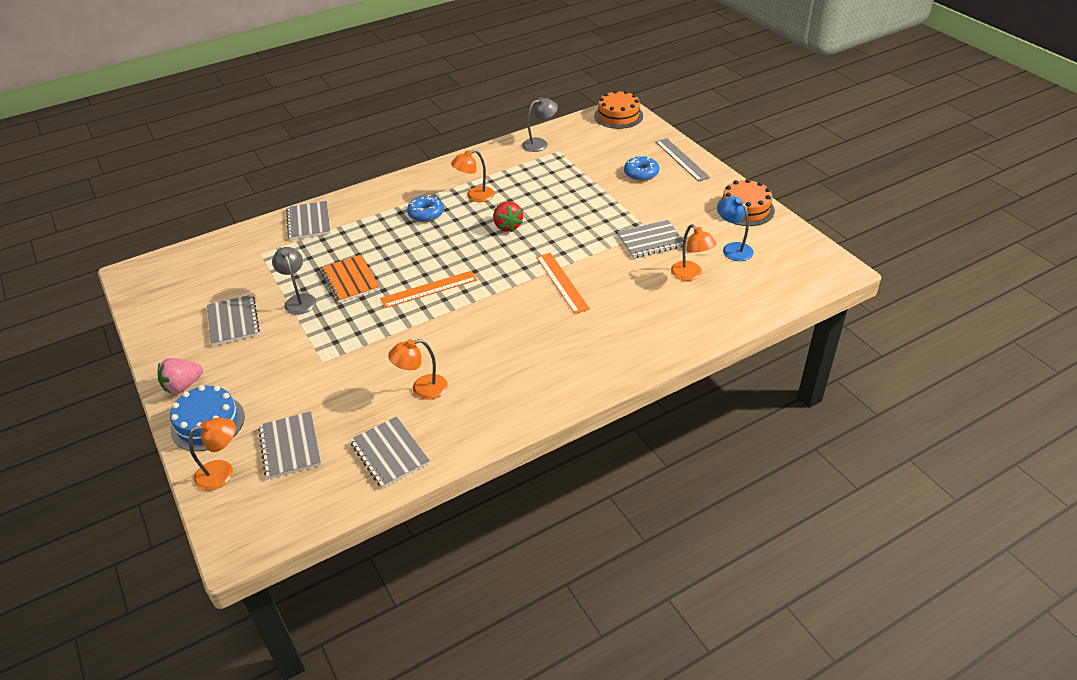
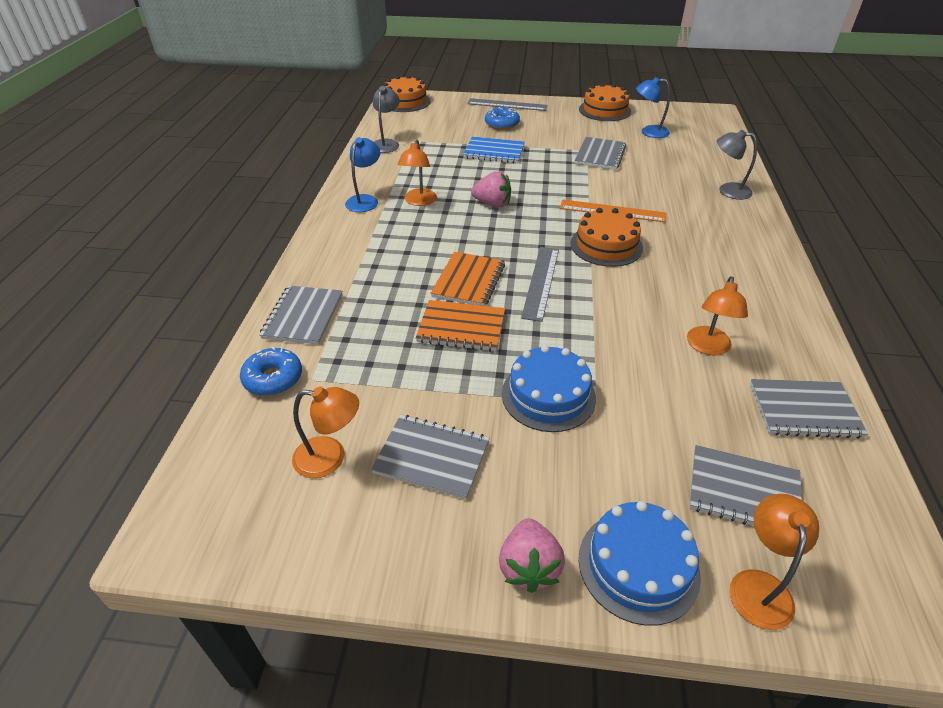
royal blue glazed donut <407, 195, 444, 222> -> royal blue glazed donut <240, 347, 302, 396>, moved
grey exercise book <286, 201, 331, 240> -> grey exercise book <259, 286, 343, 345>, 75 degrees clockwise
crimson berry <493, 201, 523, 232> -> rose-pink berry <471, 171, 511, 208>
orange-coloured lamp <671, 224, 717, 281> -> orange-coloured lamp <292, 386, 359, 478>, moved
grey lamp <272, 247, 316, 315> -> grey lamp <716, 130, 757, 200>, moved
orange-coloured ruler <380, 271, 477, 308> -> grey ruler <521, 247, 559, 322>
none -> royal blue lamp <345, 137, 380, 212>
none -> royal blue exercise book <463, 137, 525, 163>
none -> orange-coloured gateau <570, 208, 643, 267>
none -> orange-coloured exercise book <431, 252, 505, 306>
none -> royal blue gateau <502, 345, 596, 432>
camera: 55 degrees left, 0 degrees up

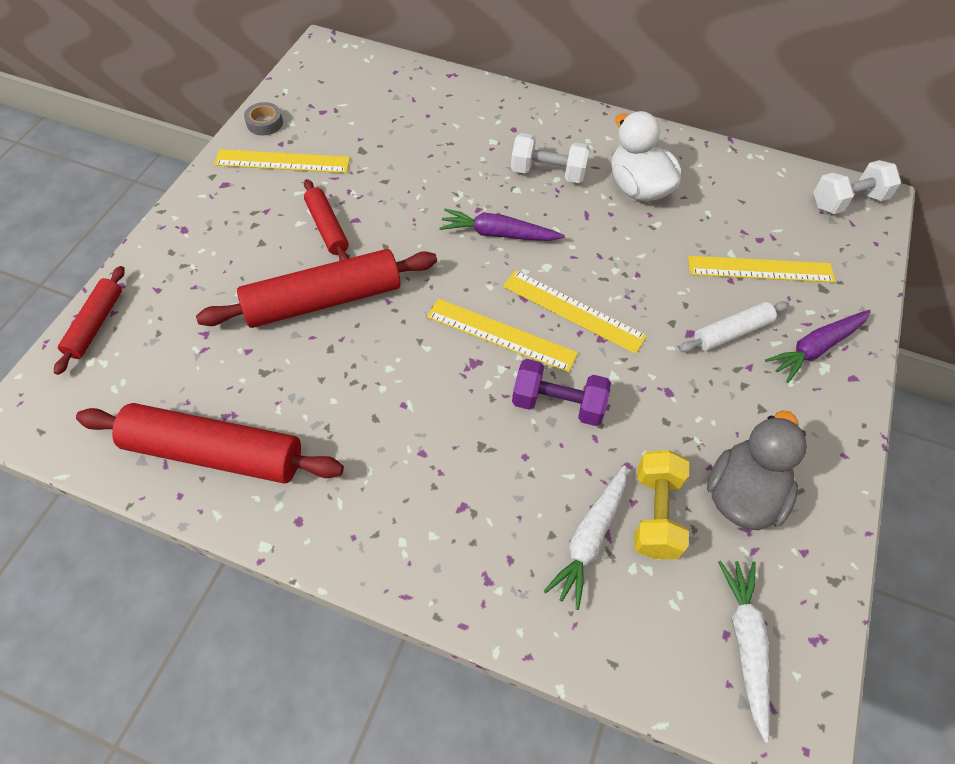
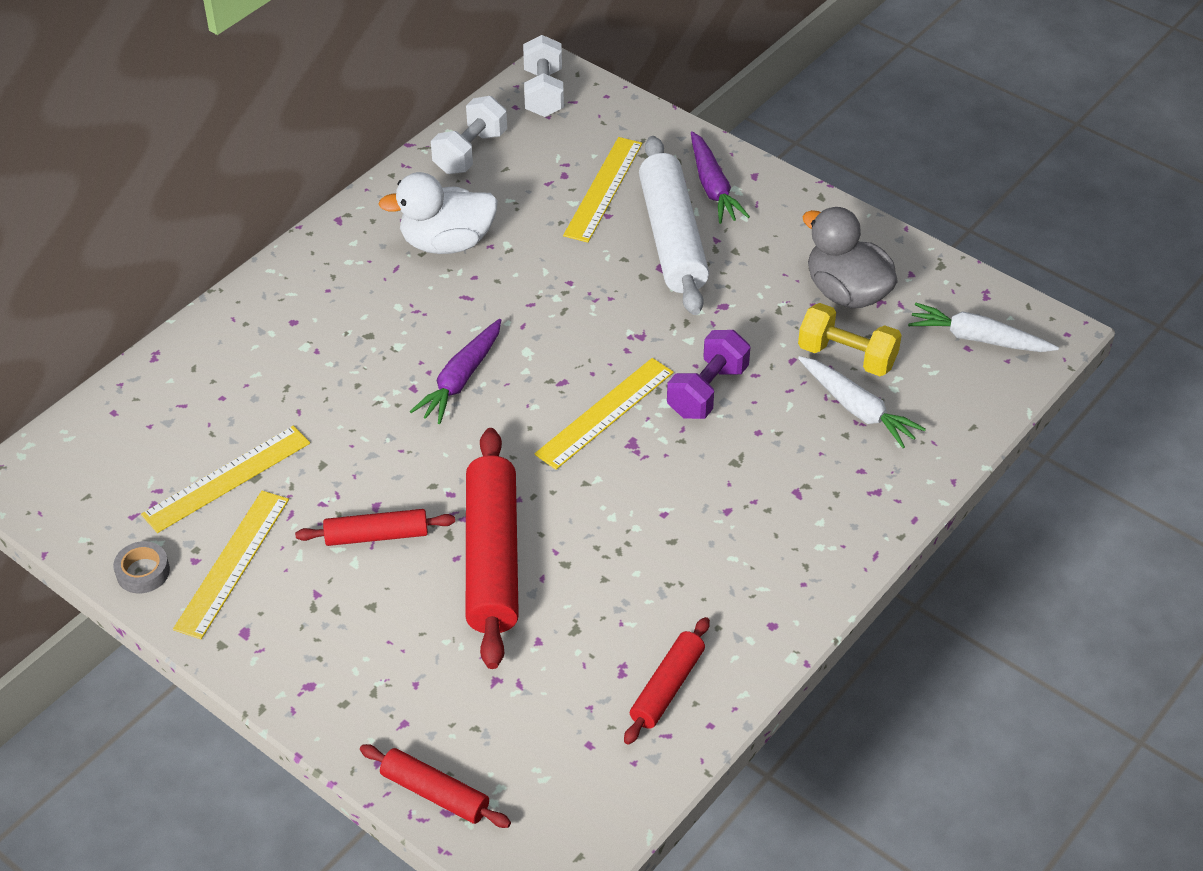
snow-white free weight <511, 133, 590, 183> -> snow-white free weight <431, 96, 507, 174>, moved
bright yellow ruler <503, 270, 647, 354> -> bright yellow ruler <141, 426, 310, 533>, moved
snow-white pastry roller <679, 301, 789, 352> -> snow-white pastry roller <639, 136, 709, 315>, x1.84
crimson pastry roller <76, 403, 344, 483> -> crimson pastry roller <624, 617, 710, 745>, x0.54
camera: 70 degrees left, 10 degrees down

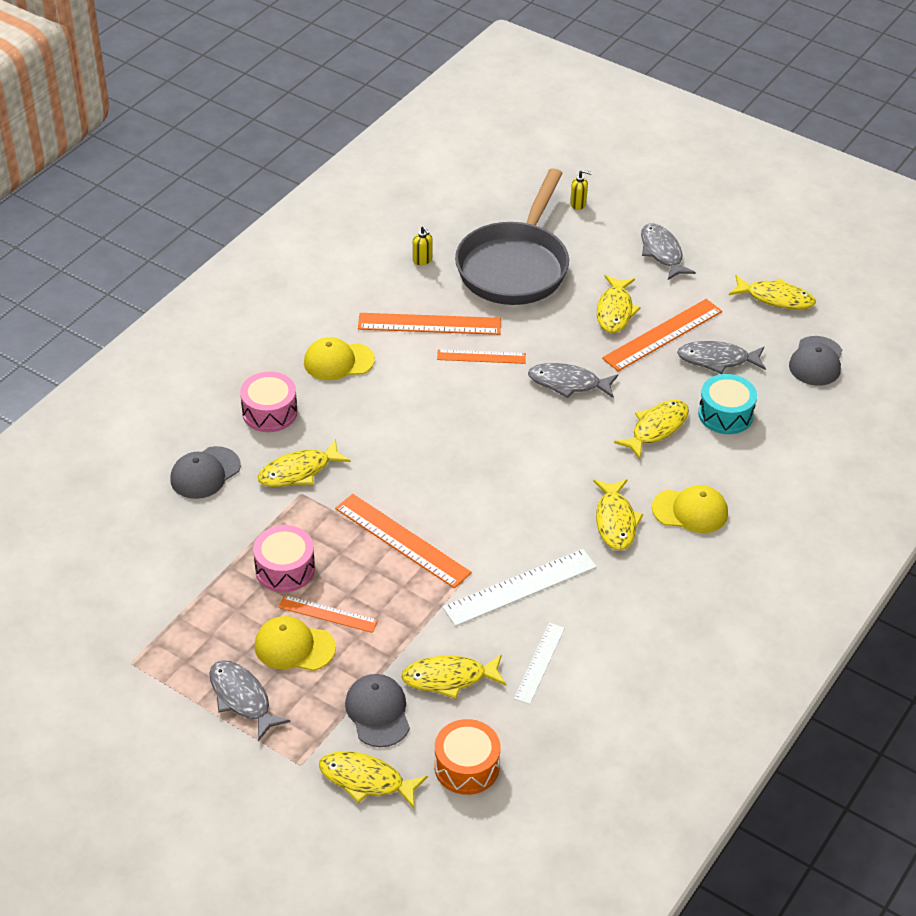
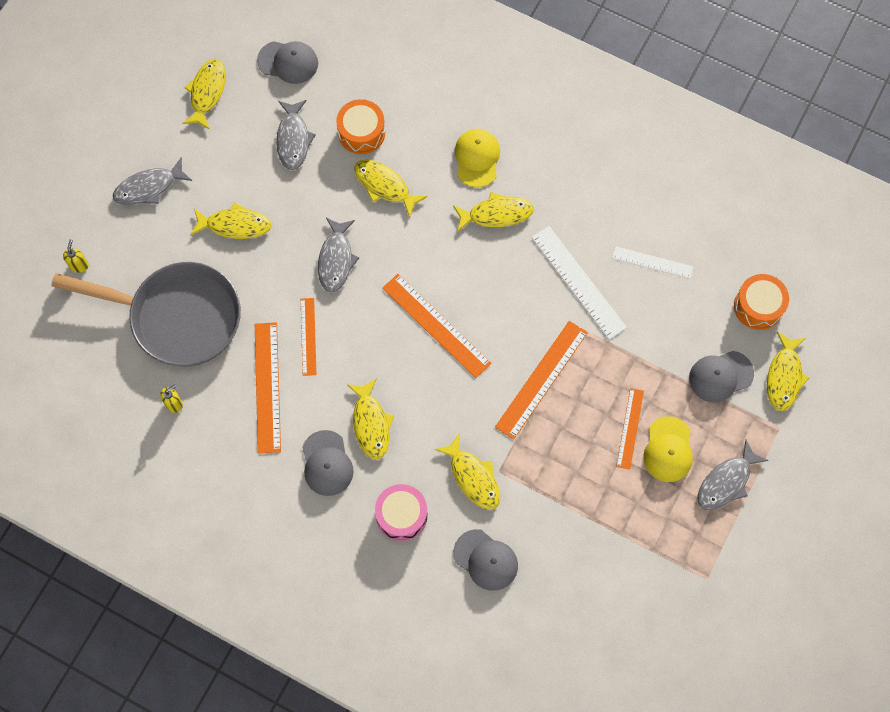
orange-coloured ruler <602, 299, 722, 371> -> orange-coloured ruler <382, 274, 492, 378>, moved
bright yellow baseball cap <304, 337, 375, 380> -> grey baseball cap <302, 430, 354, 496>
aqua toy drum <698, 374, 757, 434> -> orange-coloured toy drum <336, 99, 385, 154>
rose-pink toy drum <253, 525, 315, 592> -> none
bright yellow fish <401, 654, 506, 699> -> bright yellow fish <347, 378, 394, 460>, moved
camera: 95 degrees left, 25 degrees up

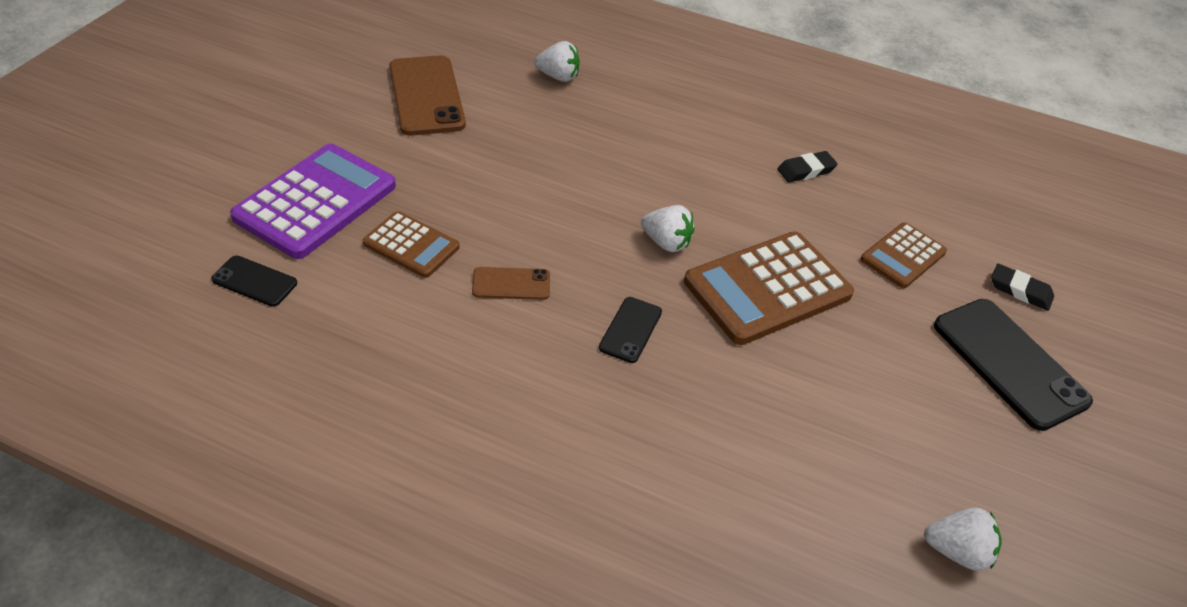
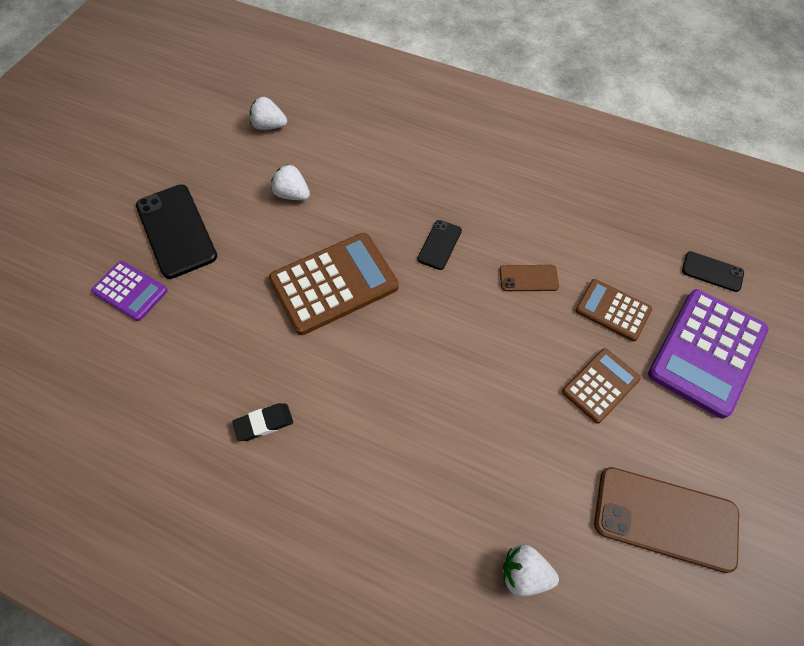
brown smartphone <389, 55, 466, 136> -> brown smartphone <594, 467, 739, 573>, 60 degrees counterclockwise
snow-white berry <641, 205, 694, 252> -> snow-white berry <271, 164, 310, 200>, moved
brown adding machine <861, 223, 947, 288> -> brown adding machine <562, 348, 641, 424>, moved
black pencil eraser <991, 264, 1054, 311> -> purple adding machine <91, 261, 168, 321>
camera: 175 degrees left, 15 degrees up

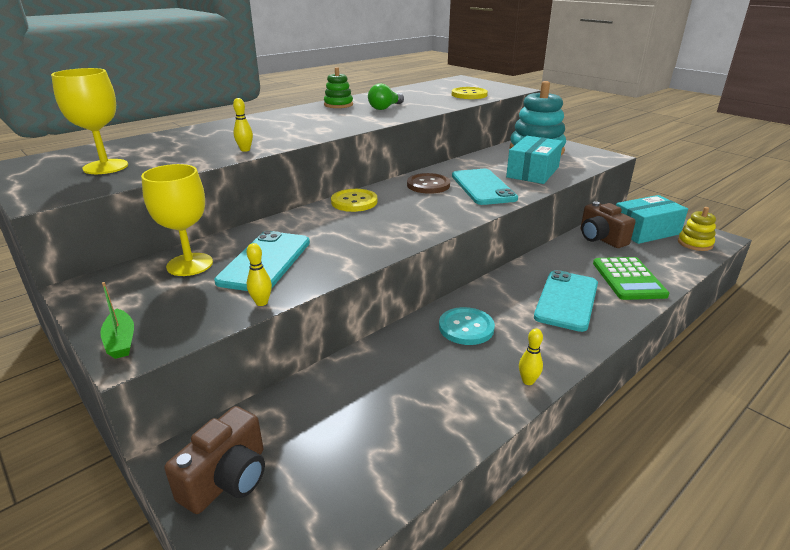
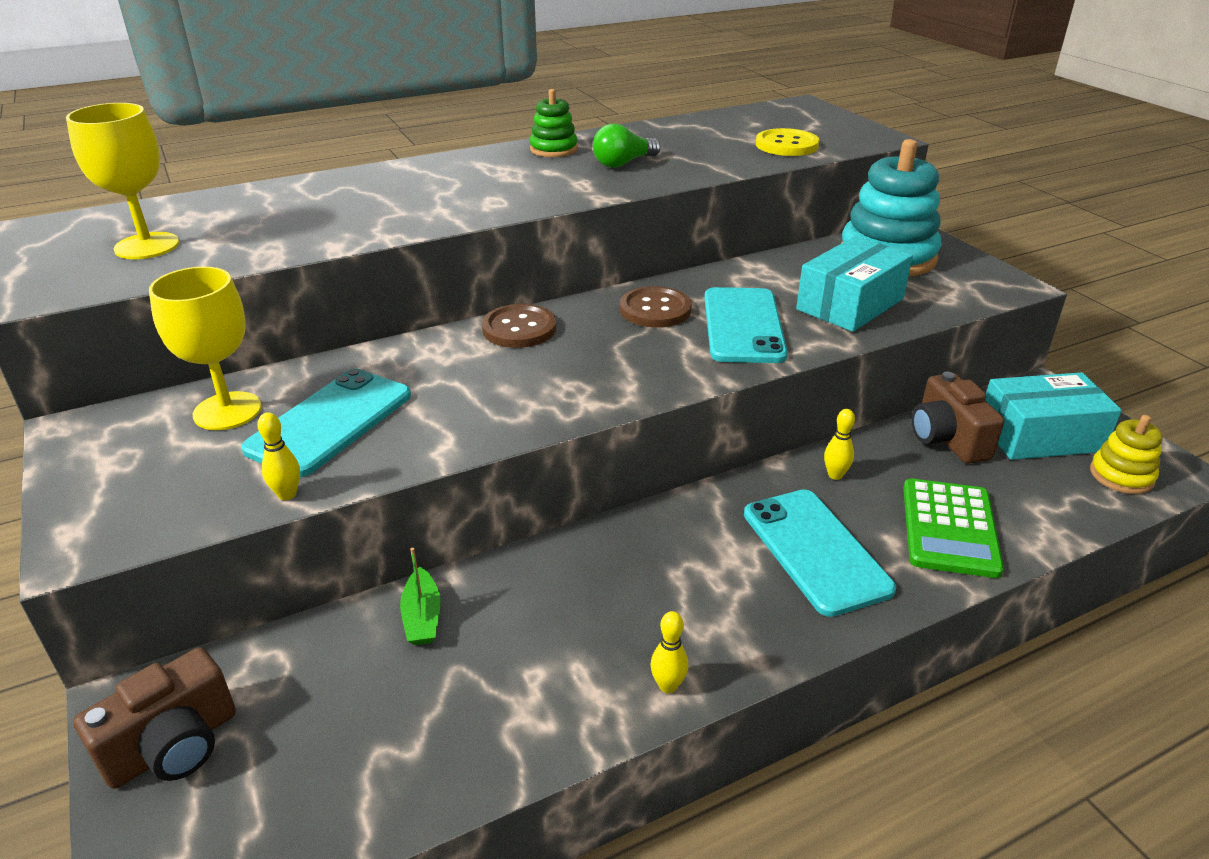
bright yellow tenpin <233, 98, 253, 152> -> bright yellow tenpin <824, 409, 855, 480>, moved
bright yellow shirt button <331, 189, 377, 212> -> brown shirt button <482, 304, 556, 348>
aqua smartphone <534, 270, 598, 332> -> aqua smartphone <744, 489, 896, 617>, 60 degrees counterclockwise
emerald sailboat <100, 282, 134, 359> -> emerald sailboat <400, 548, 441, 645>, moved
aqua shirt button <439, 307, 495, 345> -> none
camera: 15 degrees right, 5 degrees up

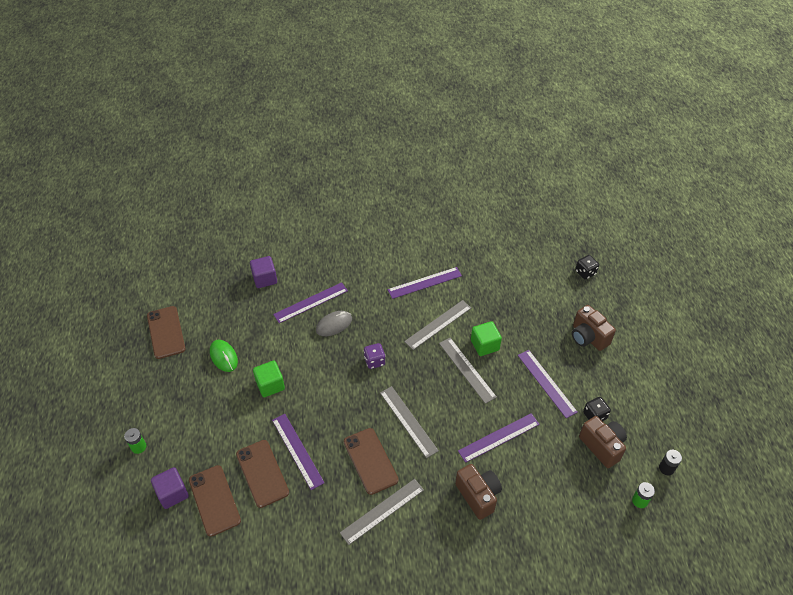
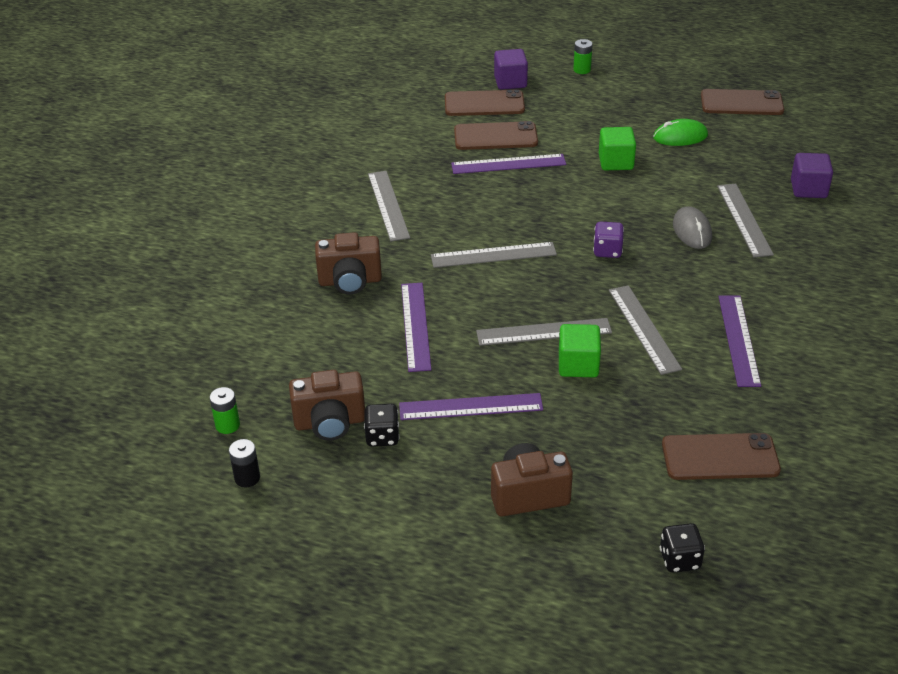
purple ruler <273, 282, 348, 323> -> grey ruler <717, 184, 774, 258>
brown smartphone <344, 428, 398, 495> -> brown smartphone <662, 433, 781, 480>, moved
camera: 115 degrees right, 10 degrees down

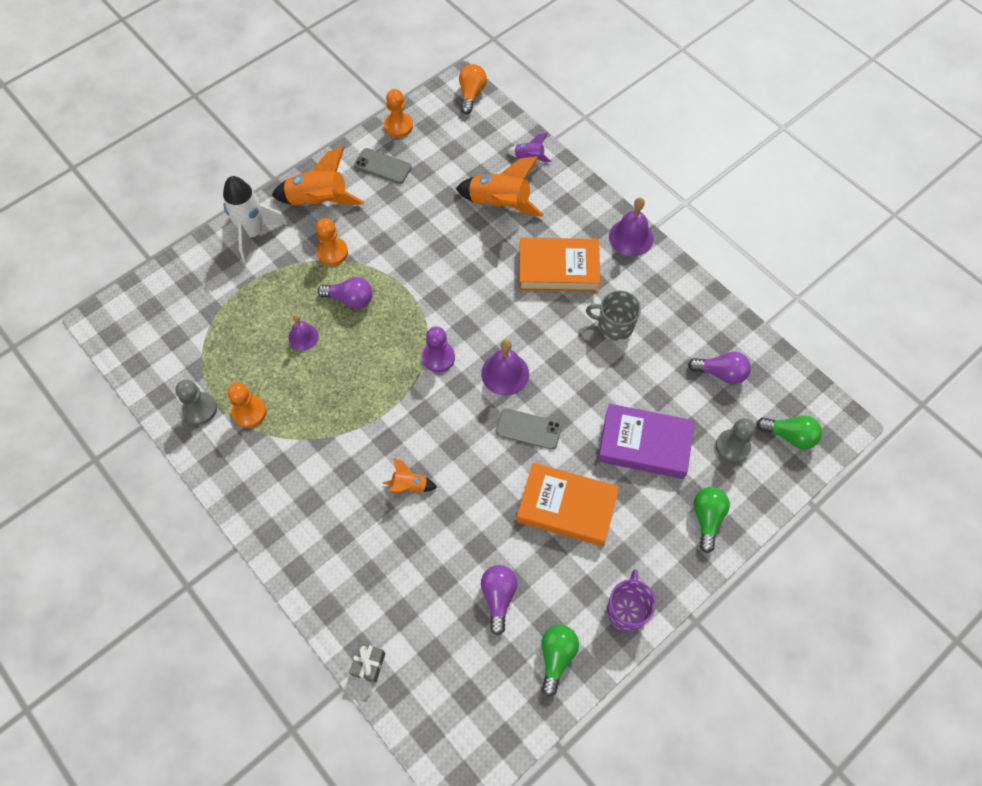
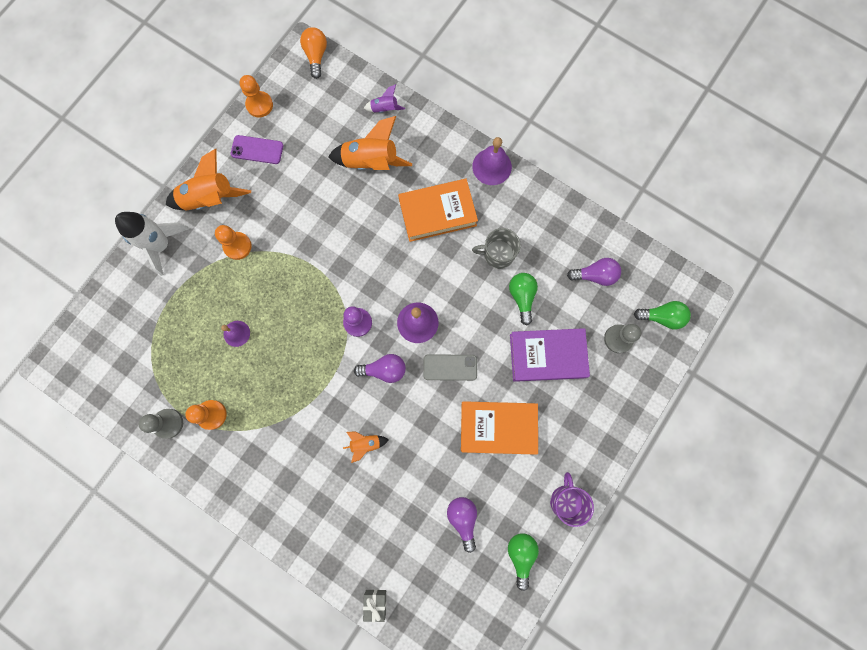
grey smartphone <354, 148, 412, 184> -> purple smartphone <231, 135, 283, 164>
purple bulb <318, 277, 372, 308> -> purple bulb <354, 354, 406, 383>, moved
emerald bulb <694, 487, 730, 553> -> emerald bulb <509, 273, 538, 325>, moved
camera: 15 degrees left, 15 degrees up

